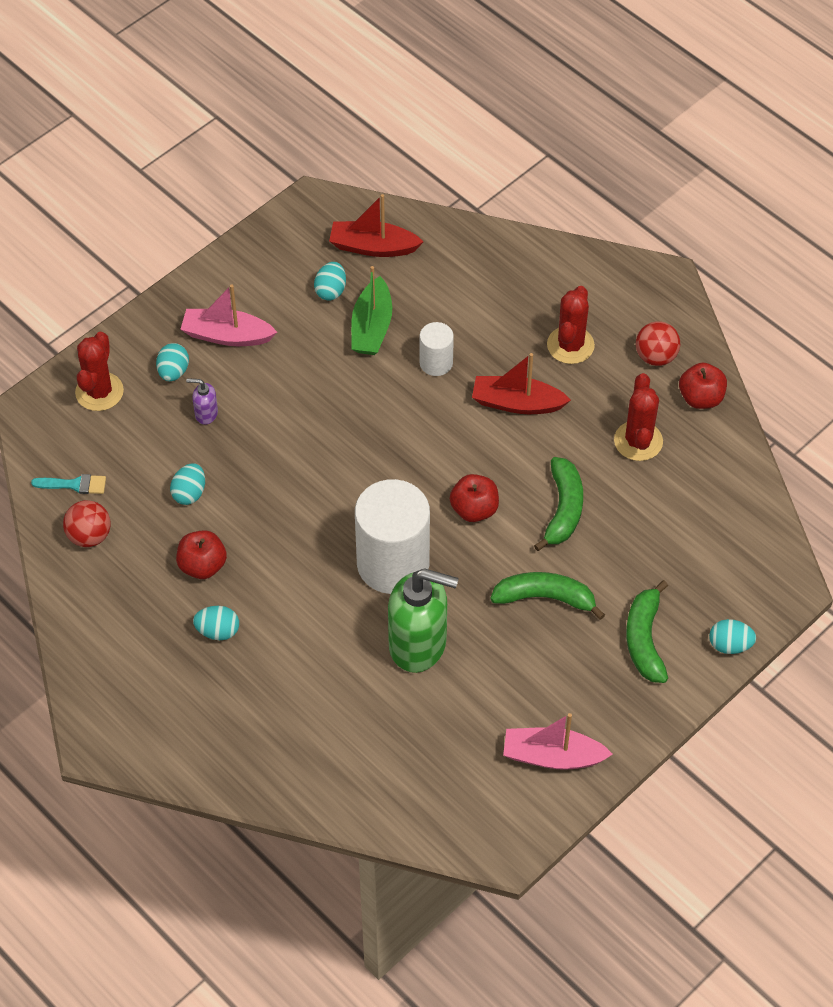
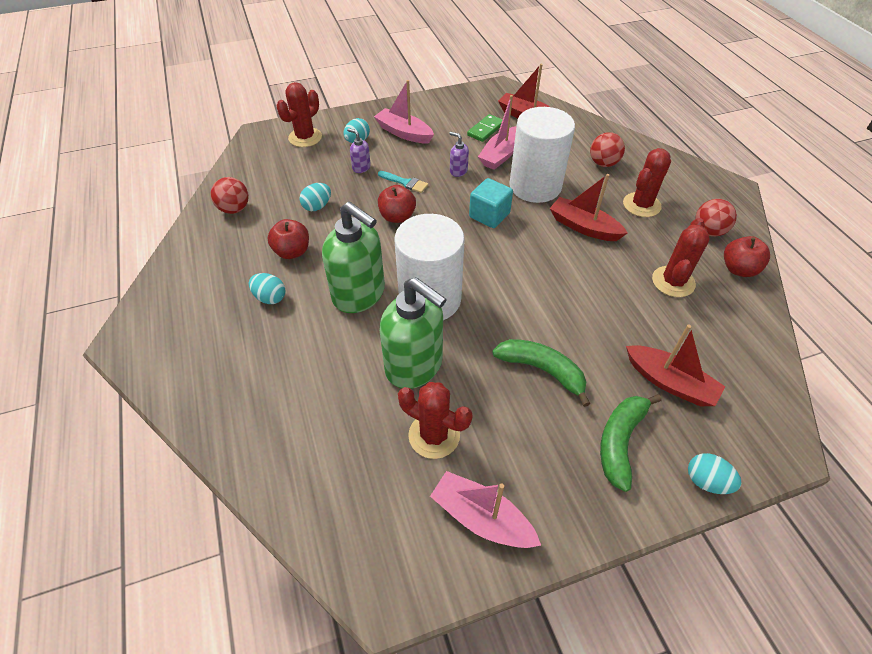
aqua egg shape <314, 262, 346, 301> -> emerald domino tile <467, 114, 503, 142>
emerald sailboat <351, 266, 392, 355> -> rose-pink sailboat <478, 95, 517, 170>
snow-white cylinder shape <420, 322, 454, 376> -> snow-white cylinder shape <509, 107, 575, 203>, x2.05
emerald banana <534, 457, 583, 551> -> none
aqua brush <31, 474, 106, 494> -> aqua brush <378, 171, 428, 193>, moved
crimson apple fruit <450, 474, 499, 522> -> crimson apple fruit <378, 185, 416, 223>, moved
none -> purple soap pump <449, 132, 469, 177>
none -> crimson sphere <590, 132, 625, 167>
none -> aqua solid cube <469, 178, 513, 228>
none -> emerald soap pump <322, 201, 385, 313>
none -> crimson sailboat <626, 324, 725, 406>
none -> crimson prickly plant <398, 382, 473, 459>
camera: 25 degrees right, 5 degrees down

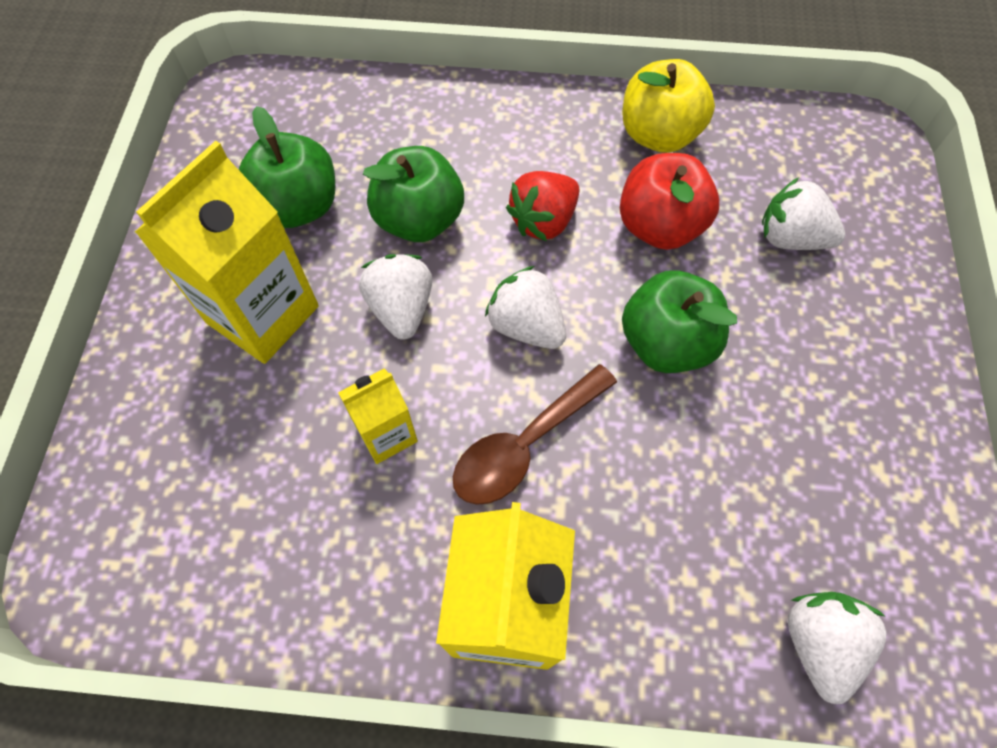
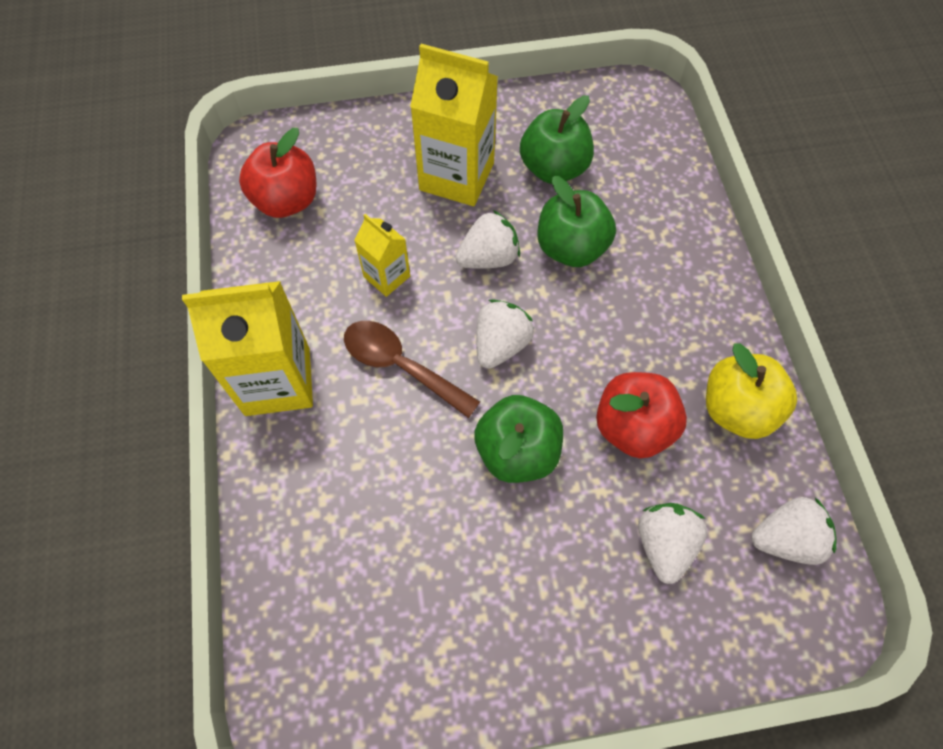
crimson berry <506, 171, 579, 241> -> none
snow-white berry <788, 592, 886, 704> -> snow-white berry <751, 497, 836, 565>, moved
none -> crimson apple fruit <239, 128, 316, 218>
camera: 75 degrees right, 0 degrees up

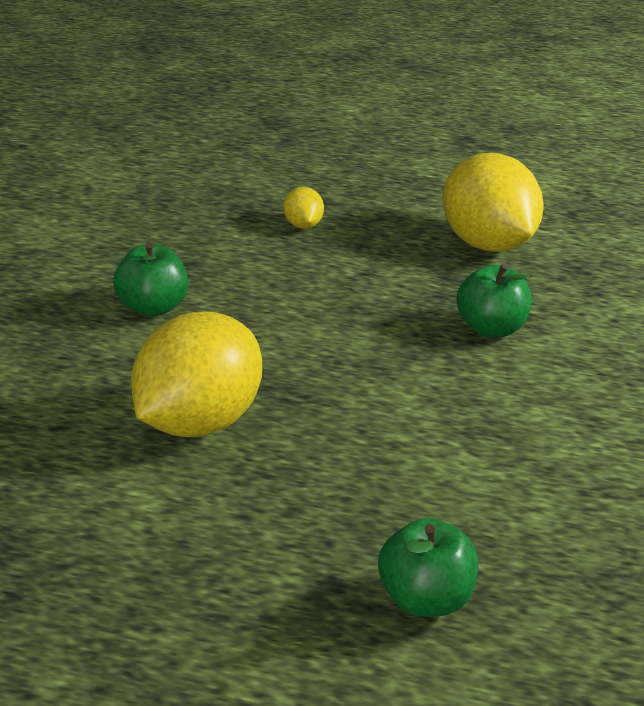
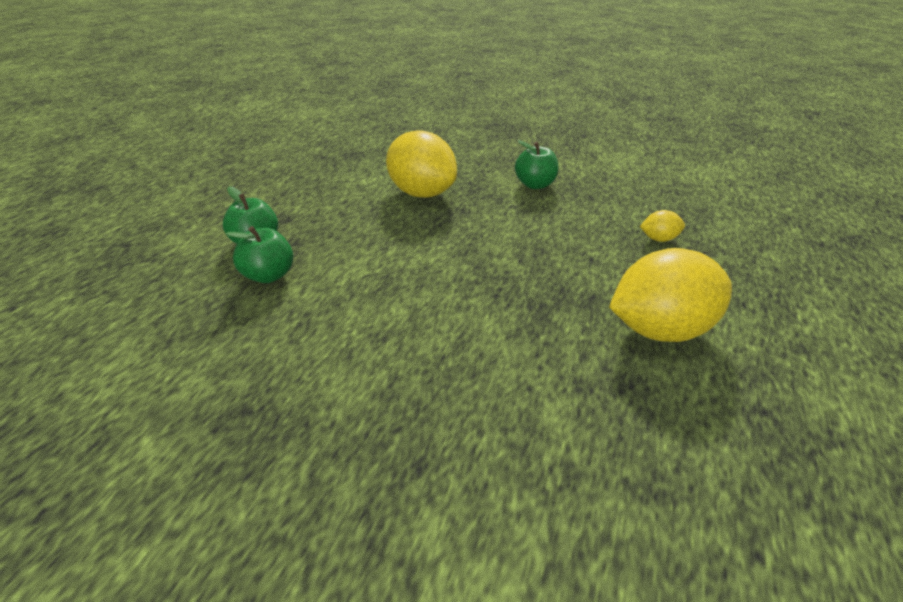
emerald apple fruit <457, 263, 532, 337> -> emerald apple fruit <226, 226, 293, 283>, moved
camera: 100 degrees right, 5 degrees up

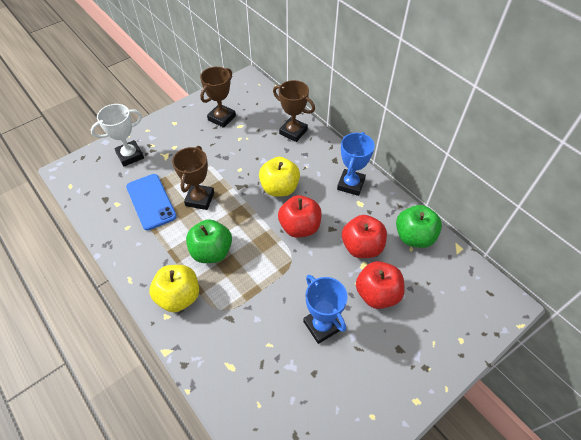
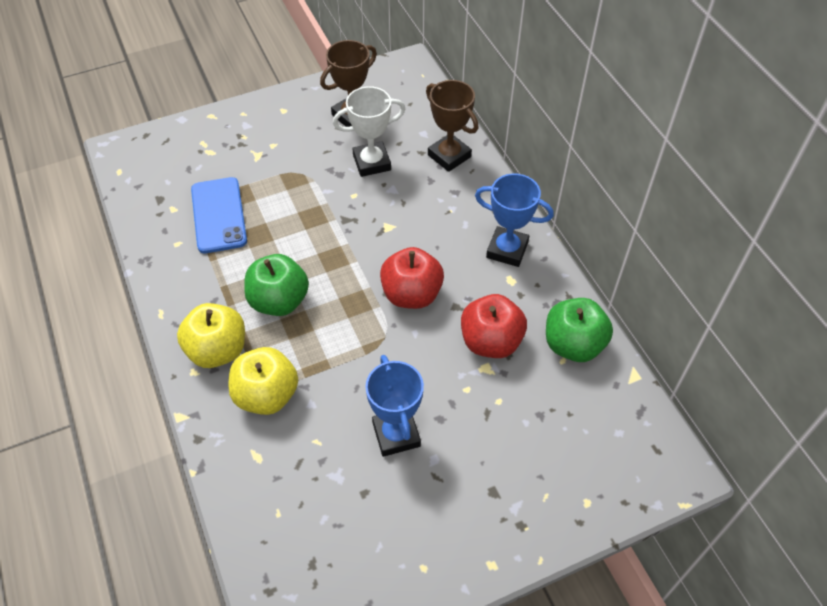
snow-white prize cup <91, 104, 144, 166> -> snow-white prize cup <333, 86, 406, 177>, moved
royal blue prize cup <337, 132, 375, 196> -> royal blue prize cup <475, 174, 554, 267>, 75 degrees clockwise
brown prize cup <172, 146, 214, 210> -> none
bright yellow apple fruit <259, 157, 300, 196> -> bright yellow apple fruit <229, 347, 298, 415>, moved
crimson apple fruit <356, 261, 405, 309> -> none
camera: 15 degrees right, 0 degrees up

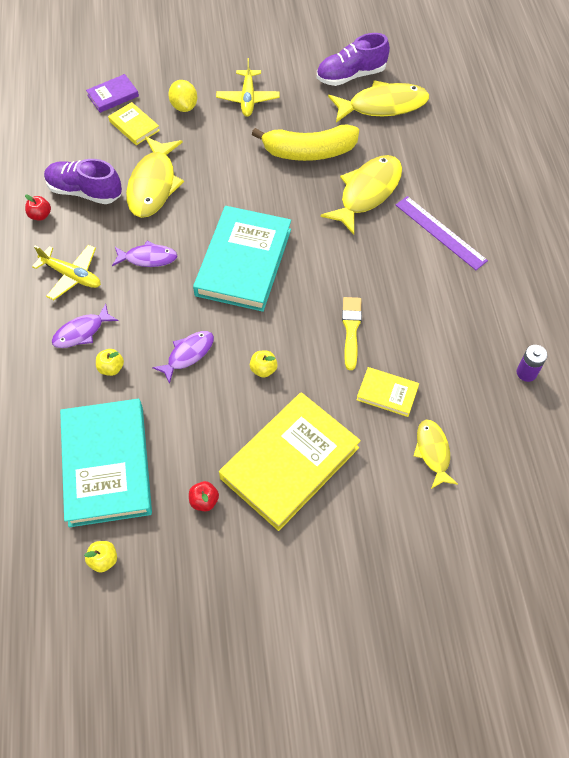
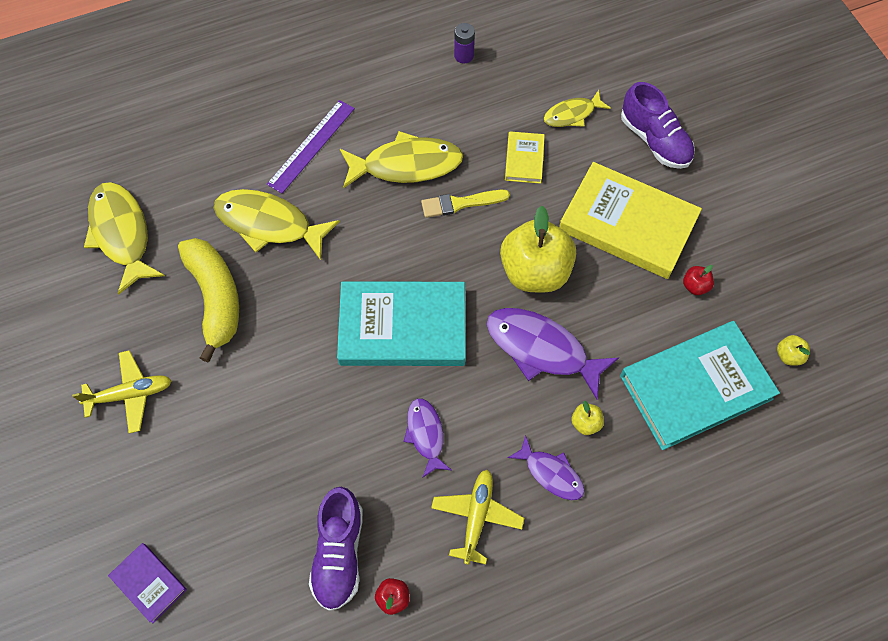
purple lace-up shoe <317, 33, 390, 86> -> purple lace-up shoe <621, 82, 695, 169>, moved
bright yellow lemon <168, 80, 197, 112> -> none
bright yellow hardcover <108, 102, 160, 145> -> none
bright yellow fish <126, 136, 184, 218> -> bright yellow fish <340, 131, 463, 189>, moved
purple fish <152, 331, 214, 384> -> purple fish <486, 308, 619, 399>, x1.74
bright yellow apple fruit <250, 351, 278, 378> -> bright yellow apple fruit <500, 206, 576, 292>, x2.48
camera: 105 degrees left, 5 degrees up

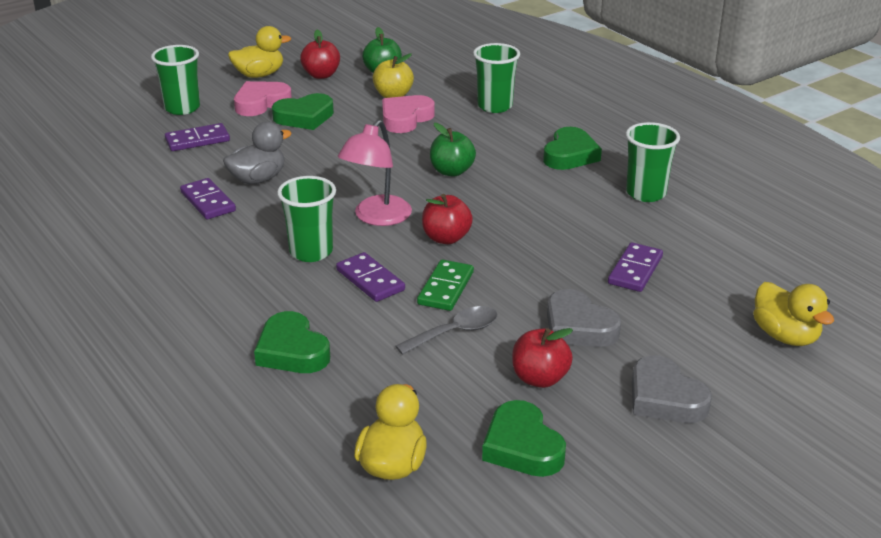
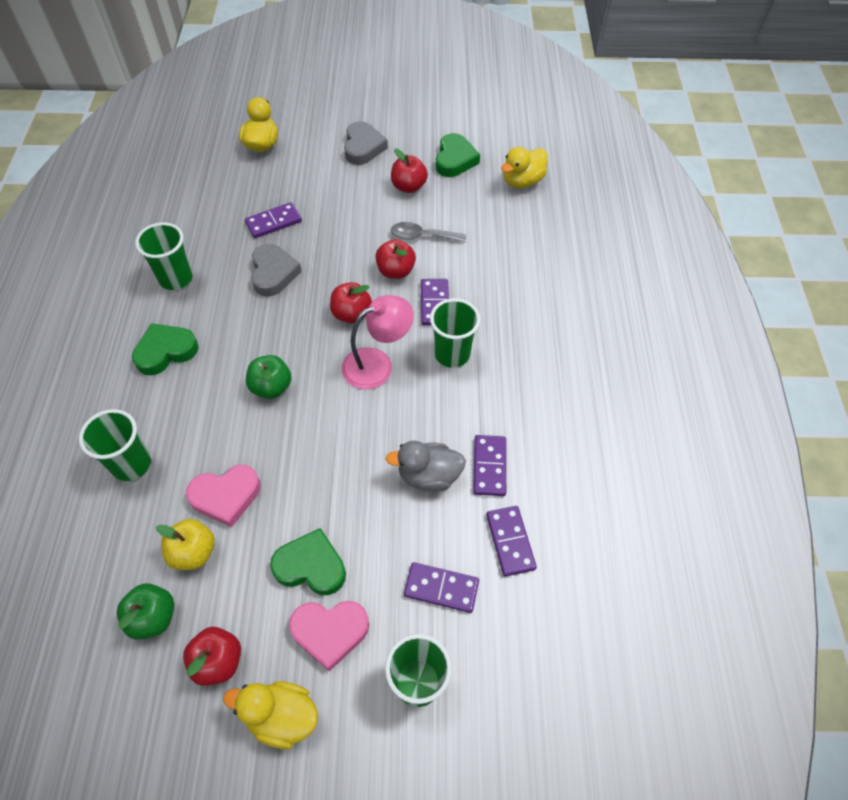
emerald domino tile <417, 259, 474, 311> -> crimson apple fruit <375, 239, 416, 279>
grey heart <547, 289, 621, 347> -> grey heart <251, 244, 302, 297>, moved
emerald heart <254, 311, 330, 373> -> none
none -> purple domino tile <486, 506, 537, 577>
camera: 145 degrees left, 25 degrees up

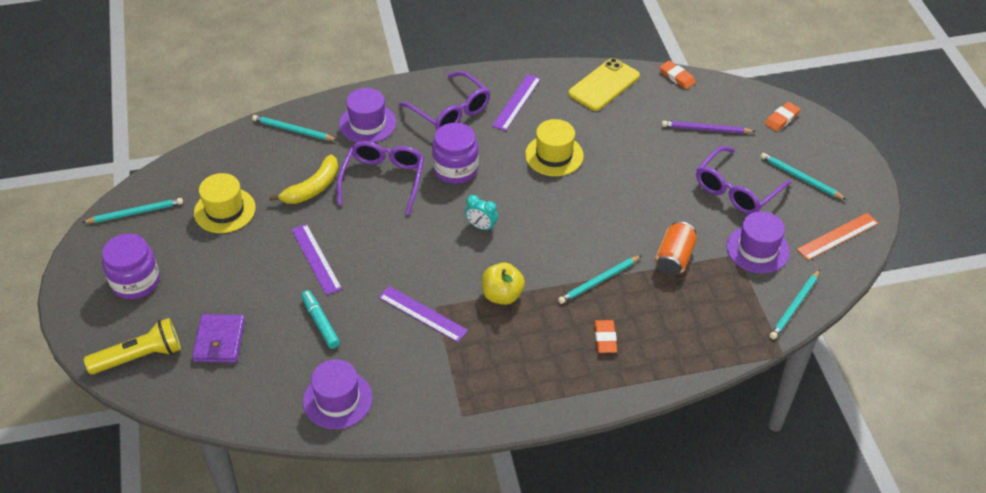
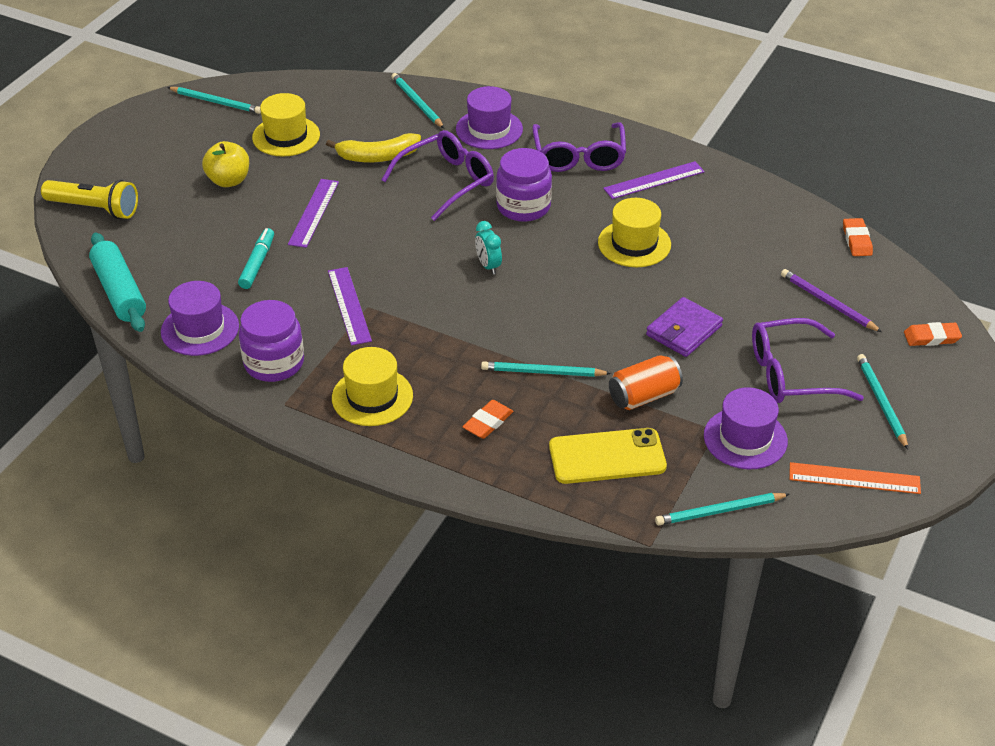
bright yellow smartphone <568, 58, 640, 111> -> bright yellow smartphone <549, 428, 667, 484>, moved
purple jam jar <102, 233, 160, 299> -> purple jam jar <239, 300, 304, 382>, moved
bright yellow apple fruit <482, 263, 525, 305> -> bright yellow apple fruit <202, 141, 249, 187>, moved
purple wallet <192, 314, 245, 363> -> purple wallet <646, 297, 723, 357>, moved
none -> aqua pastry roller <89, 233, 146, 332>
none -> bright yellow top hat <332, 347, 413, 426>
camera: 40 degrees right, 5 degrees down

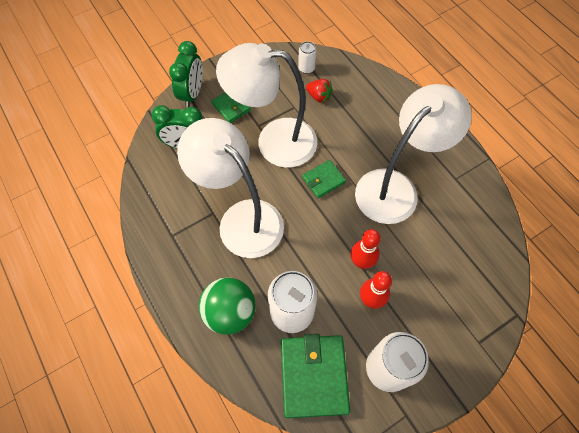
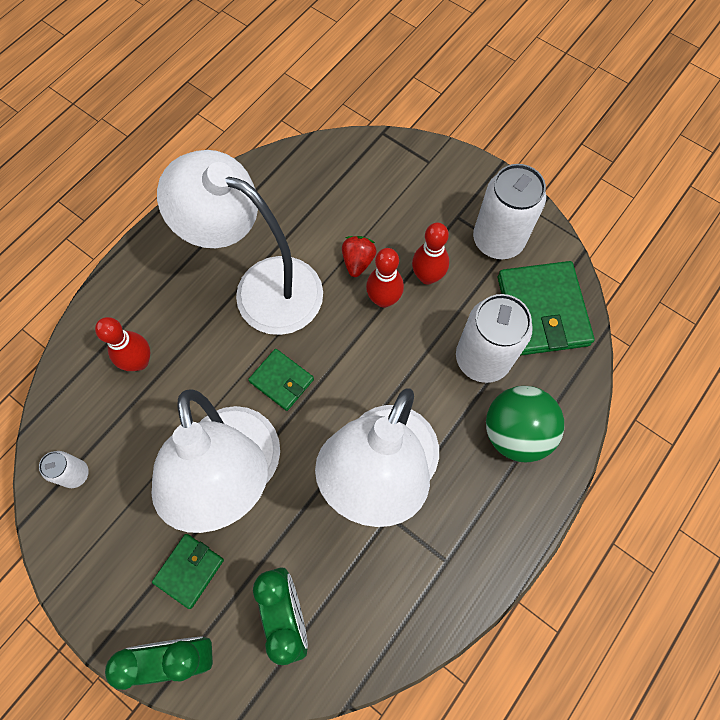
crimson berry <306, 79, 332, 102> -> crimson berry <342, 236, 377, 277>, moved
emerald wallet <281, 334, 350, 418> -> emerald wallet <498, 261, 595, 356>, 75 degrees counterclockwise
none -> crimson tenpin <95, 317, 150, 371>
camera: 110 degrees left, 5 degrees up

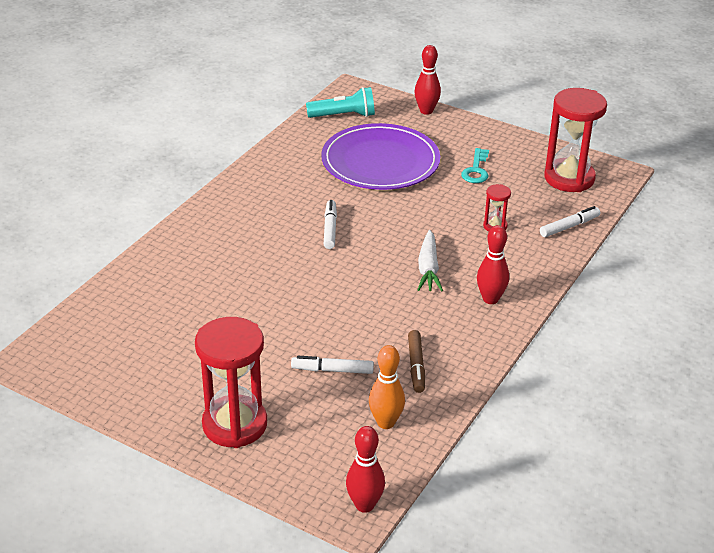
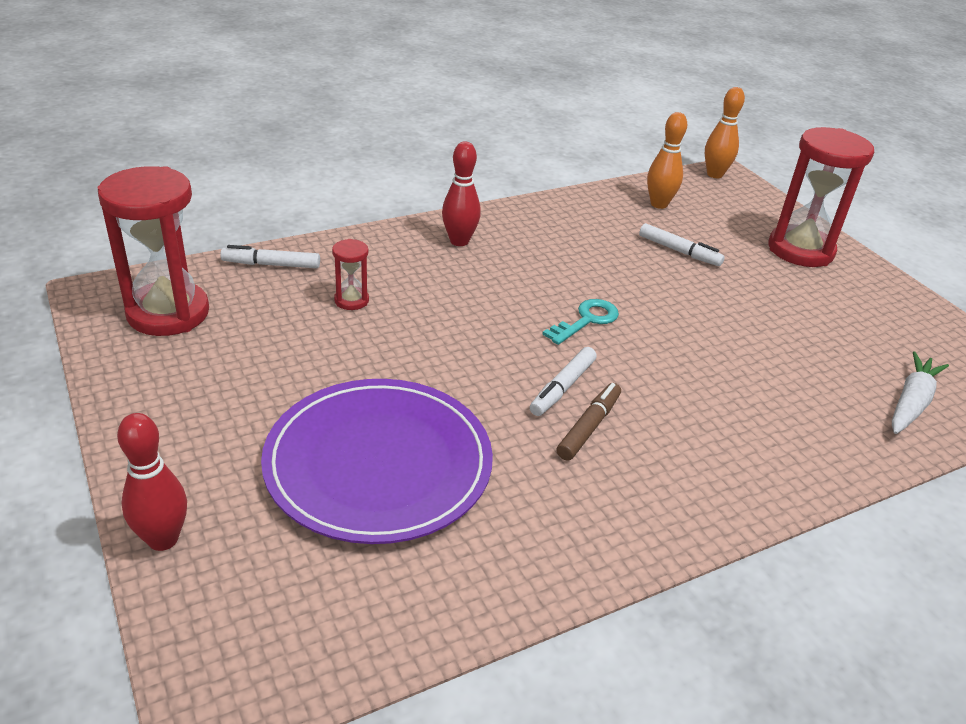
aqua flashlight <306, 87, 375, 118> -> none
aqua door key <461, 148, 489, 183> -> aqua door key <542, 299, 619, 345>, moved
snow-white carrot <418, 230, 443, 292> -> snow-white carrot <892, 351, 949, 434>, moved
brown marker <408, 330, 425, 393> -> brown marker <557, 383, 621, 461>, moved
crimson tenpin <346, 426, 385, 513> -> orange-coloured tenpin <705, 87, 745, 178>
camera: 150 degrees left, 0 degrees up

